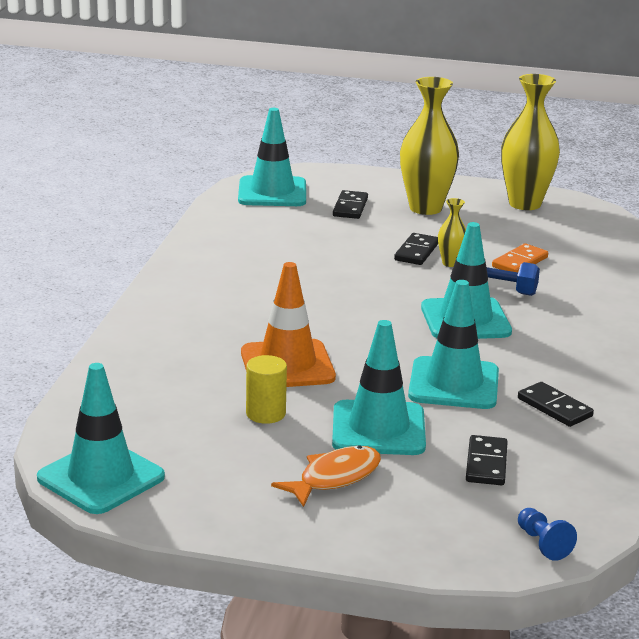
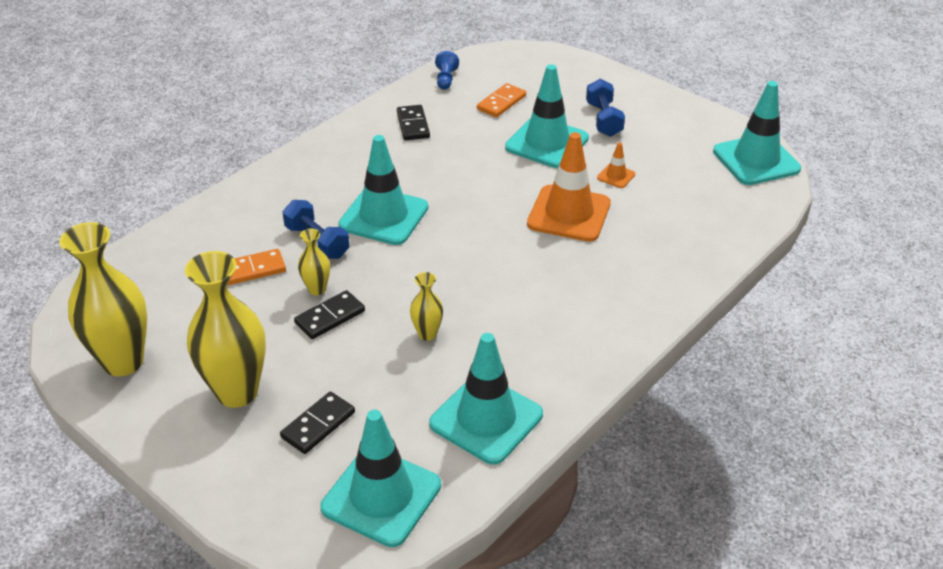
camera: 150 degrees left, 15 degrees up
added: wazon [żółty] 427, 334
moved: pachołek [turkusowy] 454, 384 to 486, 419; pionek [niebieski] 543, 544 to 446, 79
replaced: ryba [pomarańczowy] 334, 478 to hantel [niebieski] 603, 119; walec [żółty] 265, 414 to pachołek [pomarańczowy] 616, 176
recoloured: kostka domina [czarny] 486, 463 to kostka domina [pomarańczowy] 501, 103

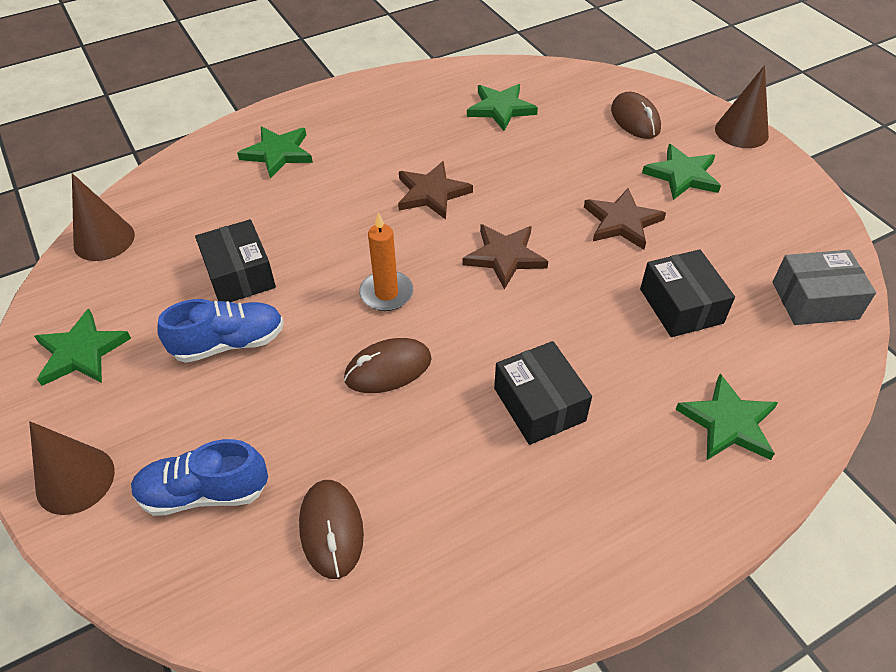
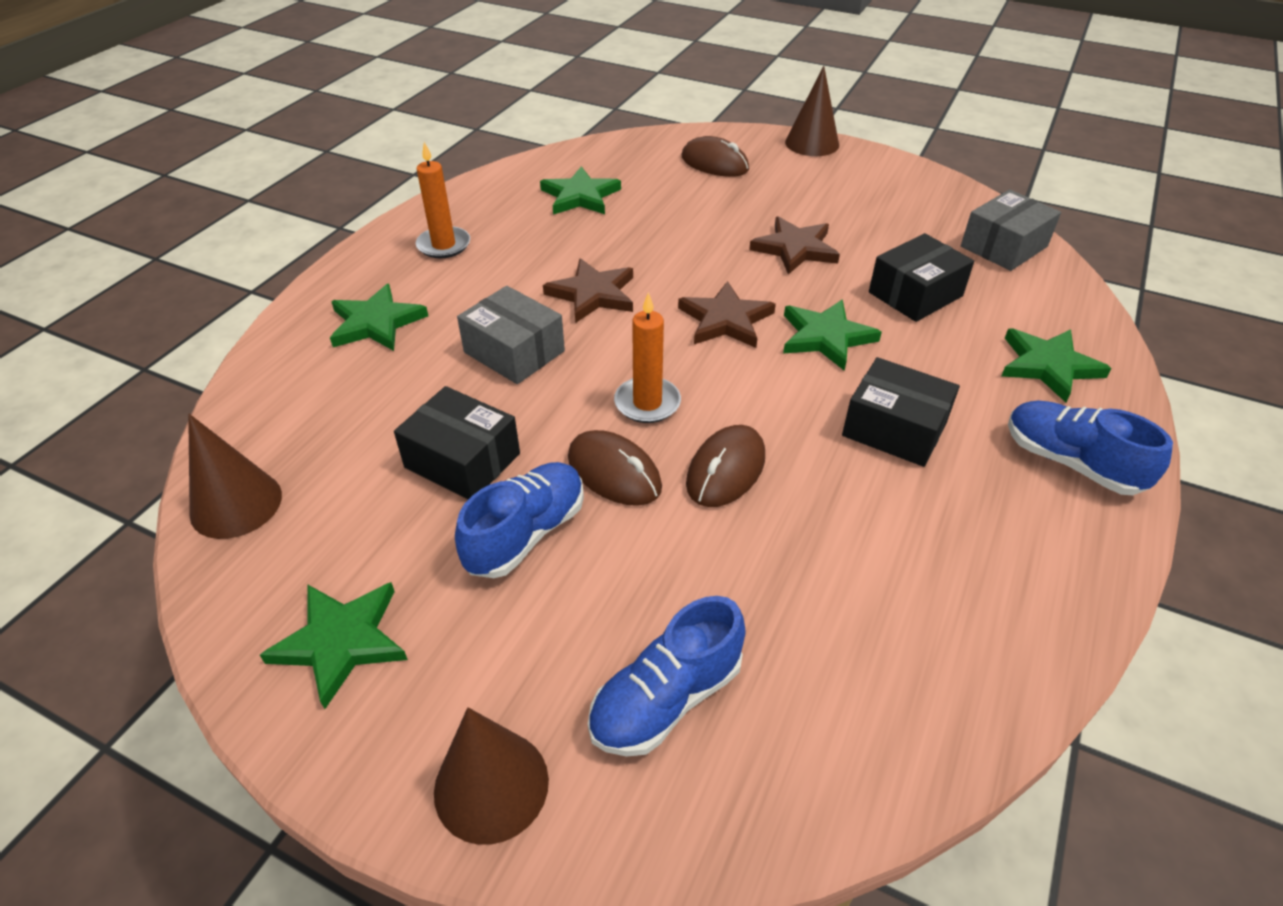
camera: 35 degrees left, 5 degrees down
added: świeca [pomarańczowy] 443, 245; pudełko [szary] 514, 352; but [niebieski] 1071, 463
moved: myszka [brązowy] 331, 530 to 614, 472; gwiazda [zielony] 682, 175 to 825, 337
turned: pudełko [czarny] 681, 306 = 915, 294 75 degrees counterclockwise

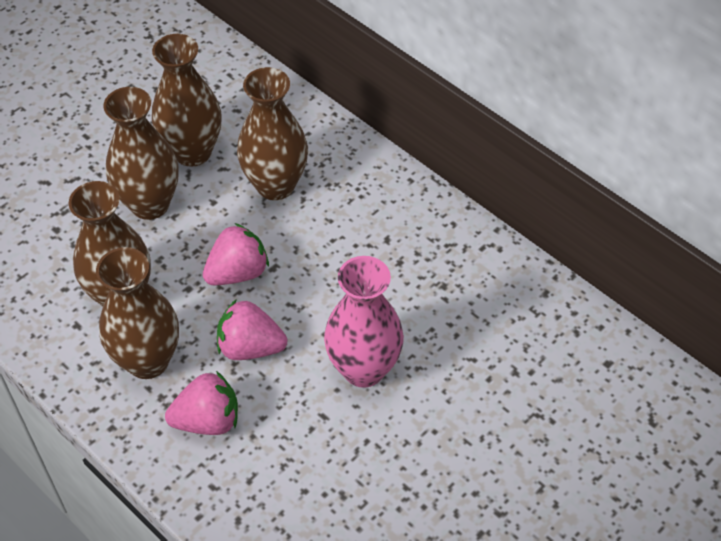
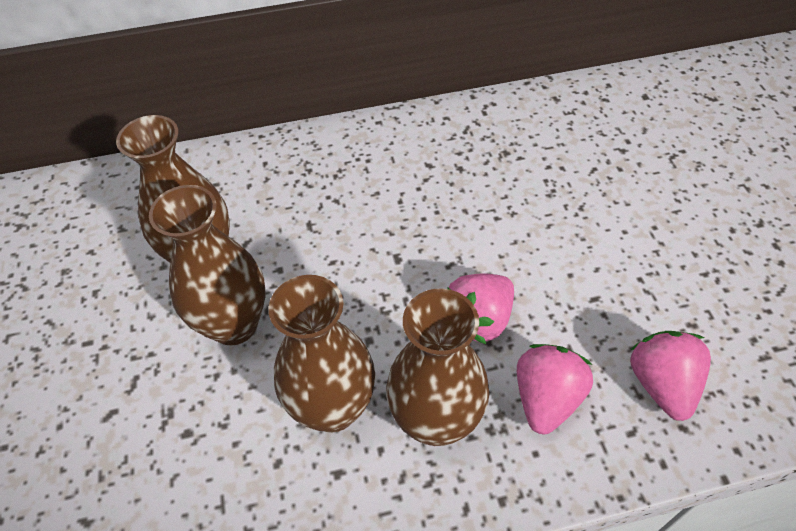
camera: 55 degrees left, 0 degrees up
removed: wazon [brązowy] 275, 185; wazon [różowy] 363, 369
moved: truskawka [różowy] 238, 272 to 661, 384

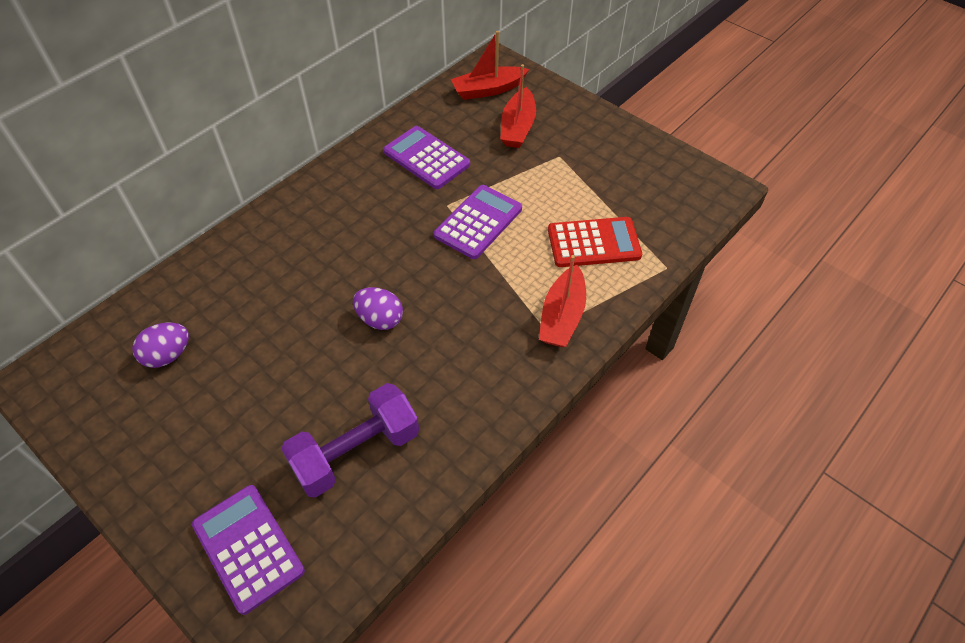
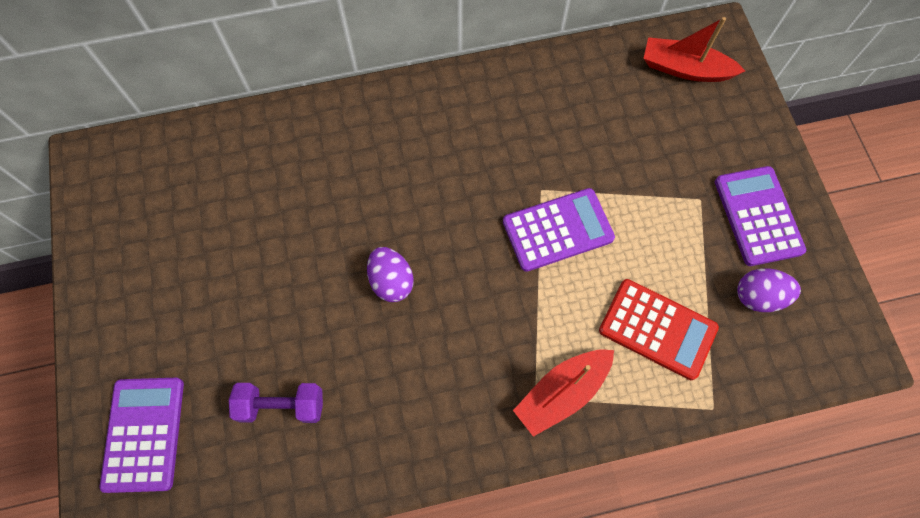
camera: 35 degrees right, 15 degrees up
removed: łódka [czerwony] 518, 127
moved: kalkulator [fioletowy] 426, 158 to 758, 216; jajko [fioletowy] 168, 355 to 758, 296
resized: hantel [fioletowy] 356, 452 = 282, 405 x0.65

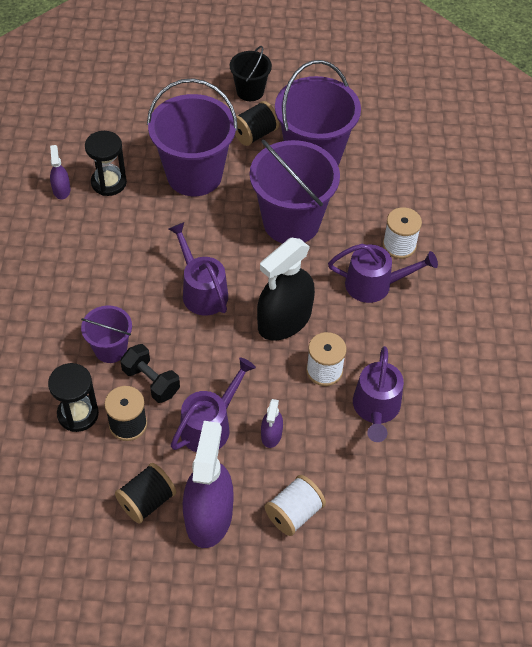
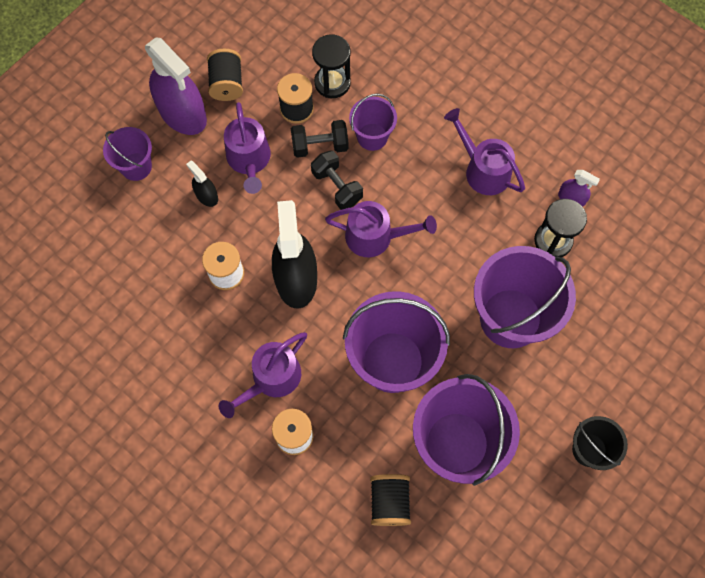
camera: 130 degrees right, 15 degrees up
added: hantel [czarny] 337, 186
moved: szpulka [czarny] 254, 134 to 389, 502; konewka [fioletowy] 376, 409 to 483, 169
replaced: szpulka [biały] 294, 513 to wiadro [fioletowy] 136, 166
recoloured: spryskiwacz [fioletowy] 271, 434 to spryskiwacz [czarny] 206, 195

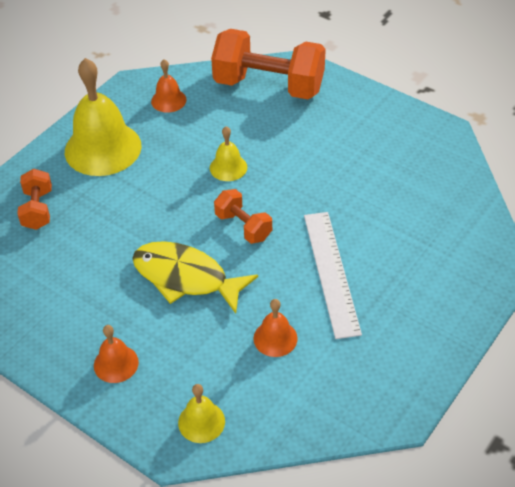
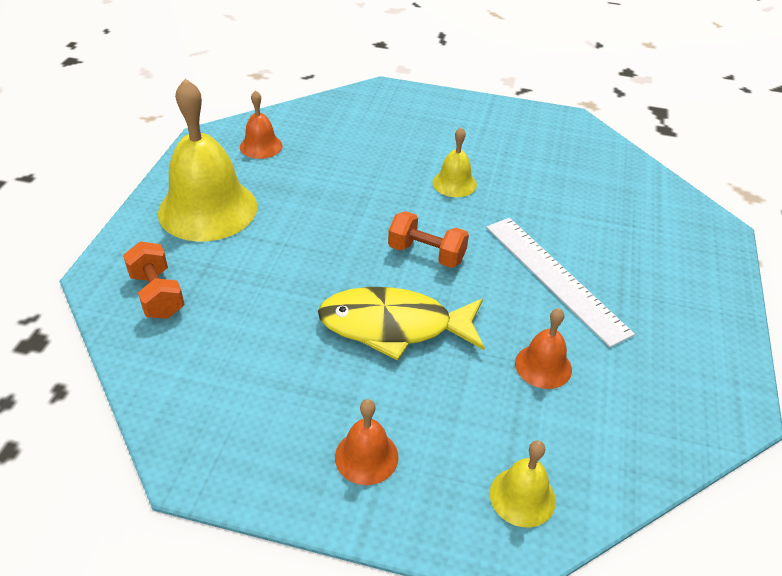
camera: 25 degrees left, 5 degrees down
removed: hantel [pomarańczowy] 269, 86
moved: dzwonek [żółty] 228, 167 to 454, 183

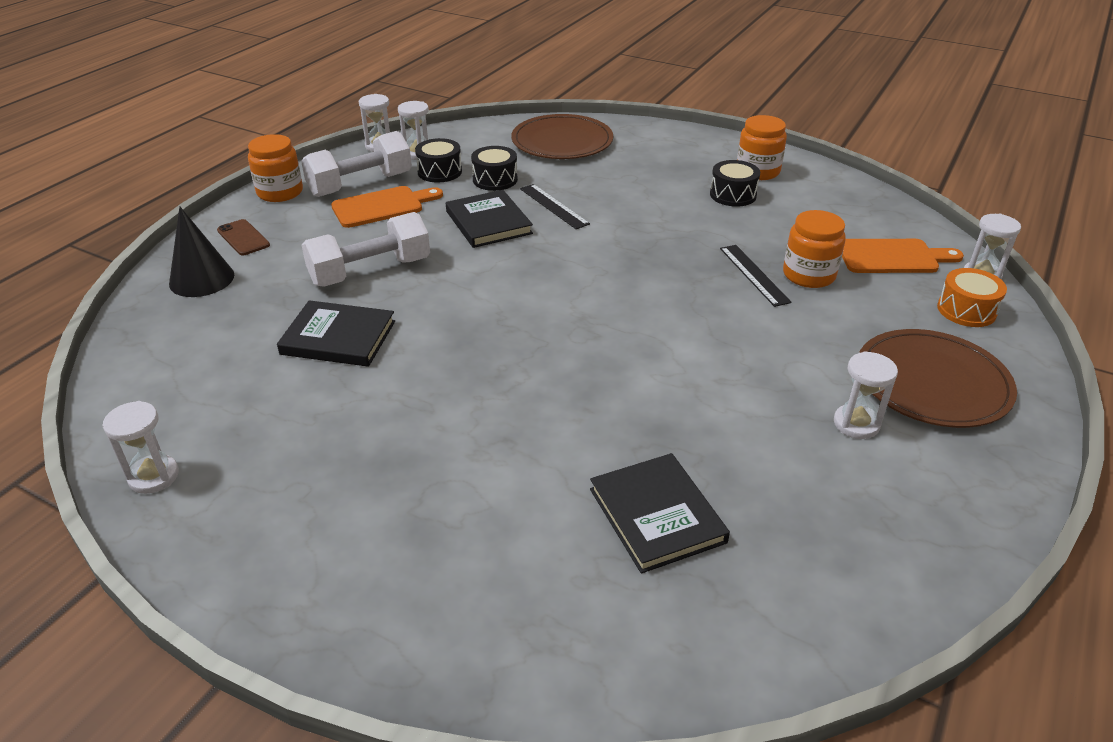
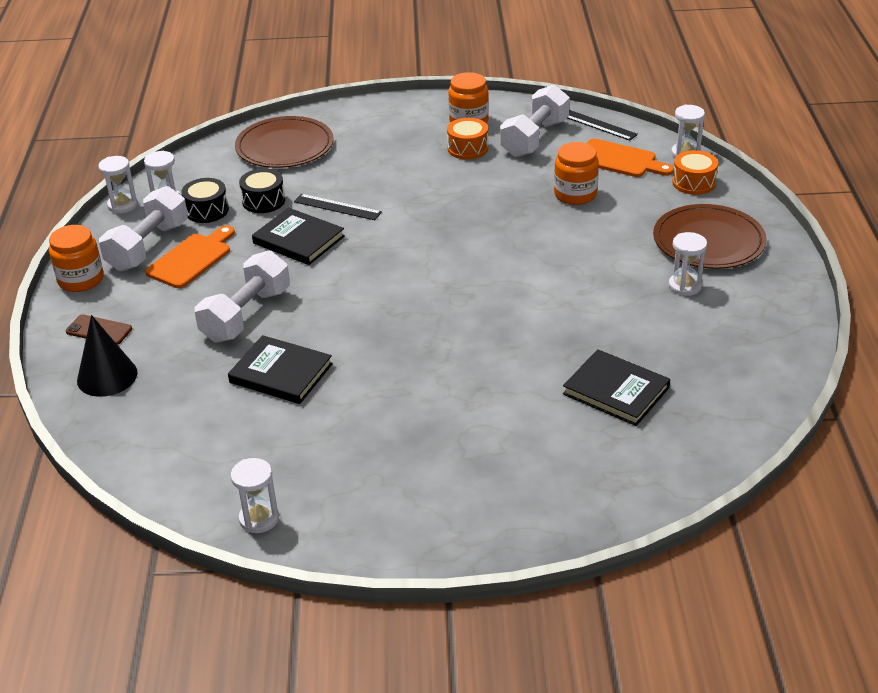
camera: 30 degrees left, 0 degrees up
added: hantel [biały] 534, 138
moved: linijka [czarny] 754, 274 to 598, 125
recoloured: bęben [czarny] 733, 195 to bęben [pomarańczowy] 467, 148
turned: książka [czarny] 338, 337 = 281, 373 45 degrees clockwise; deska do krojenia [pomarańczowy] 892, 257 = 619, 160 60 degrees clockwise

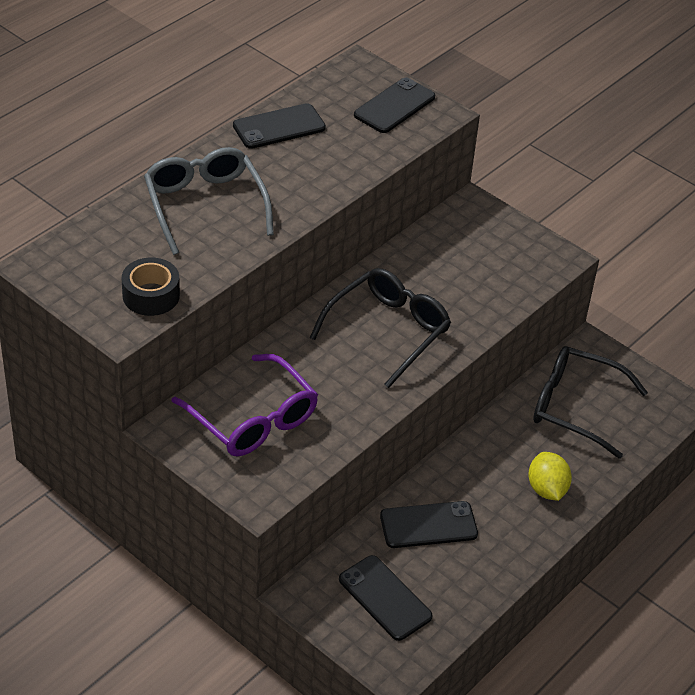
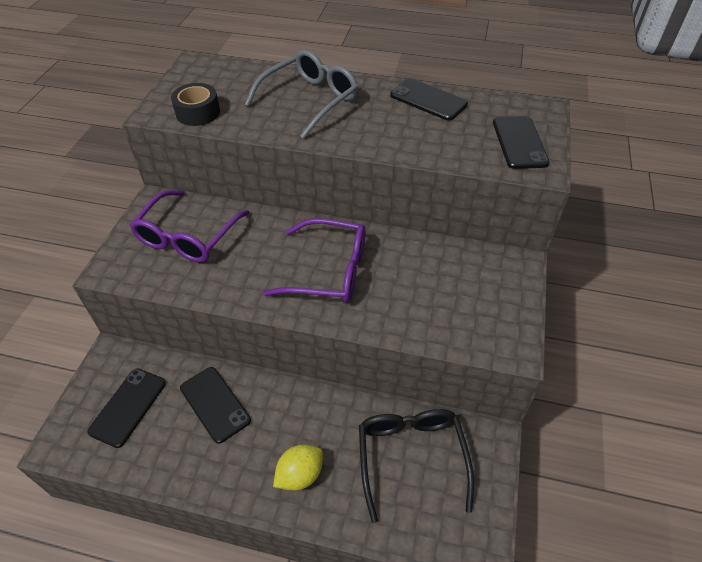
camera: 65 degrees right, 5 degrees up
recoloured: okulary [czarny] 388, 331 to okulary [fioletowy] 328, 271
turned: telefon [czarny] 394, 106 = 519, 142 75 degrees clockwise

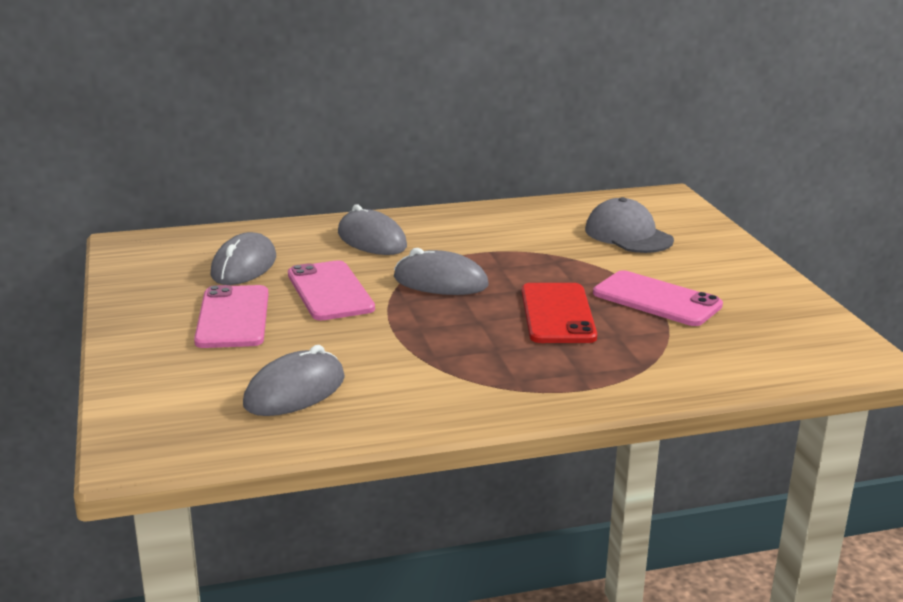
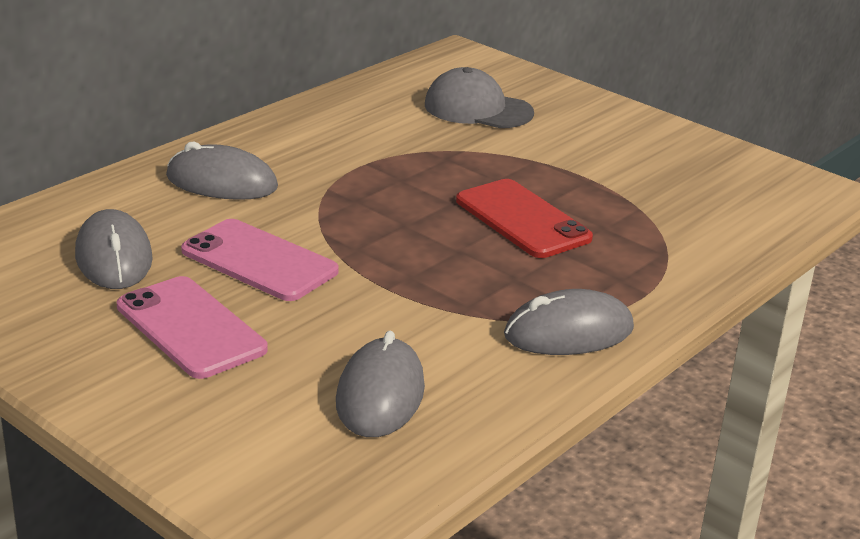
camera: 35 degrees left, 5 degrees up
removed: telefon [różowy] 656, 299
moved: myszka [szary] 440, 282 to 568, 332

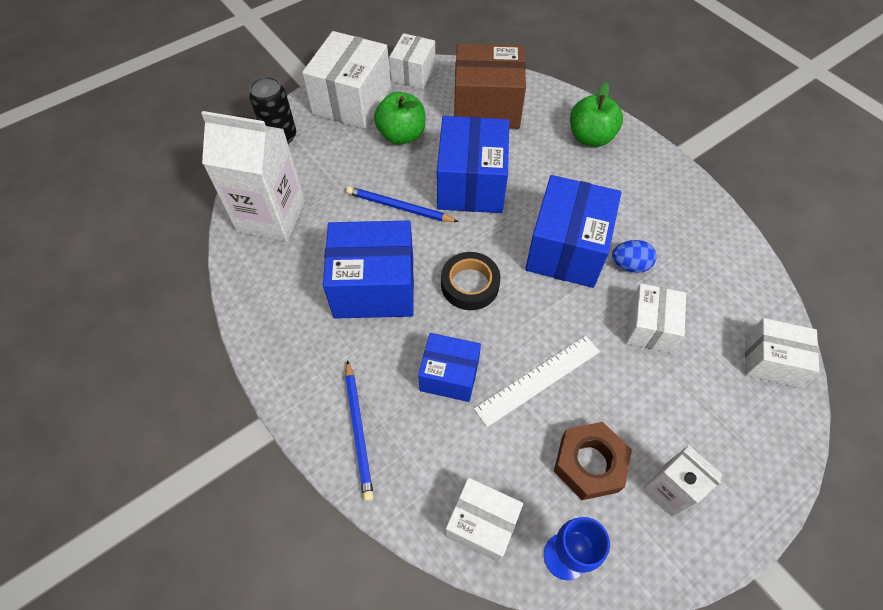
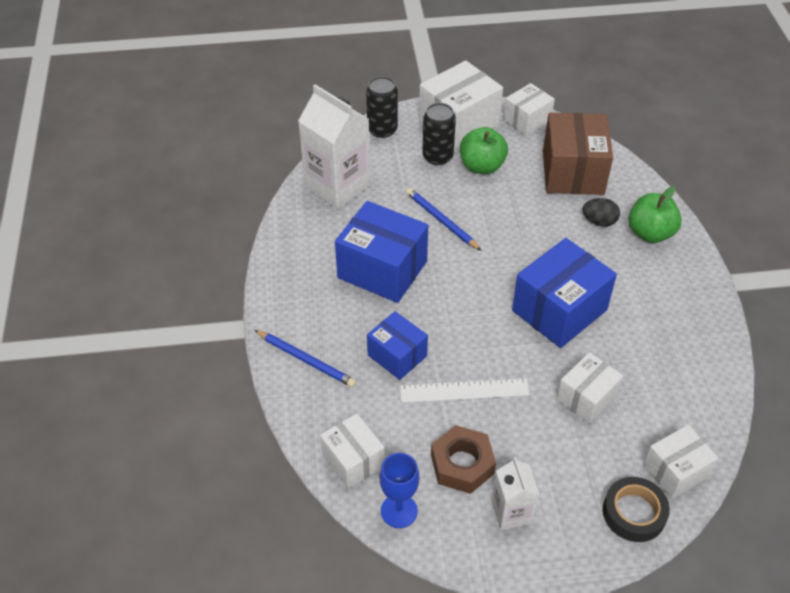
camera: 30 degrees right, 10 degrees down
removed: pudełko [niebieski] 471, 184; jajko [niebieski] 629, 265
added: puszka [czarny] 437, 157; jajko [czarny] 599, 222
moved: taśma klejąca [czarny] 470, 285 to 634, 513
turned: ołówek [niebieski] 359, 431 = 306, 360 75 degrees counterclockwise; pudełko [brązowy] 487, 107 = 572, 172 60 degrees clockwise; pudełko [biały] 770, 361 = 675, 471 75 degrees counterclockwise

